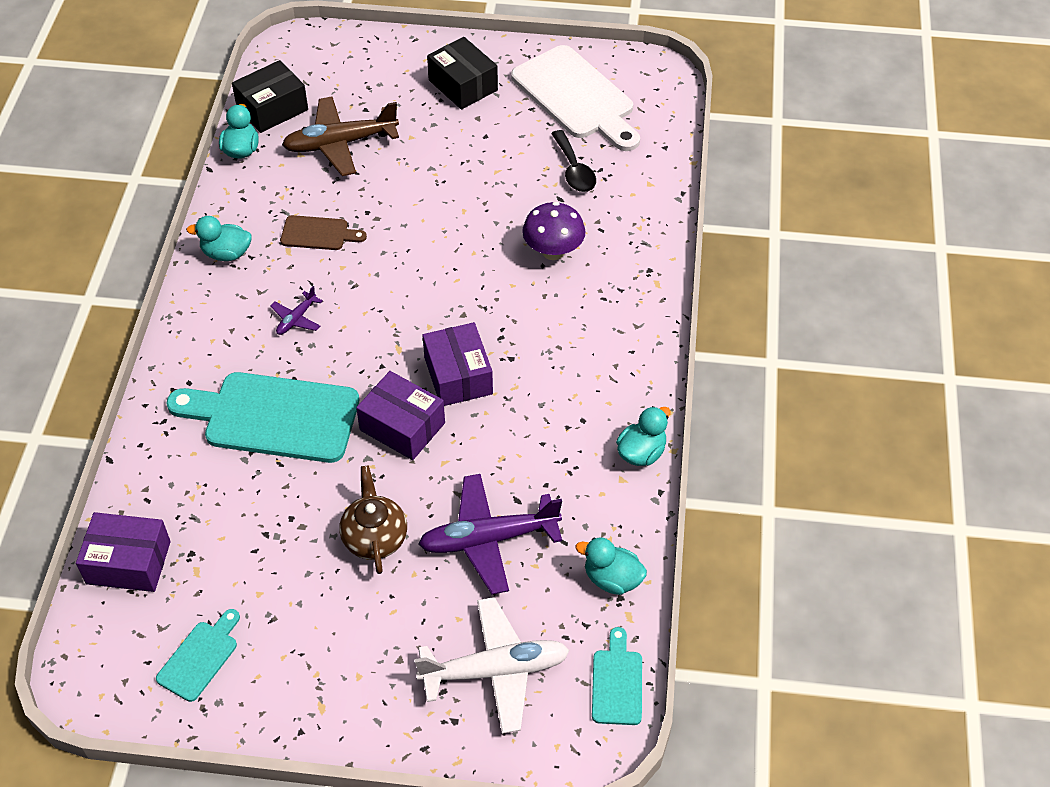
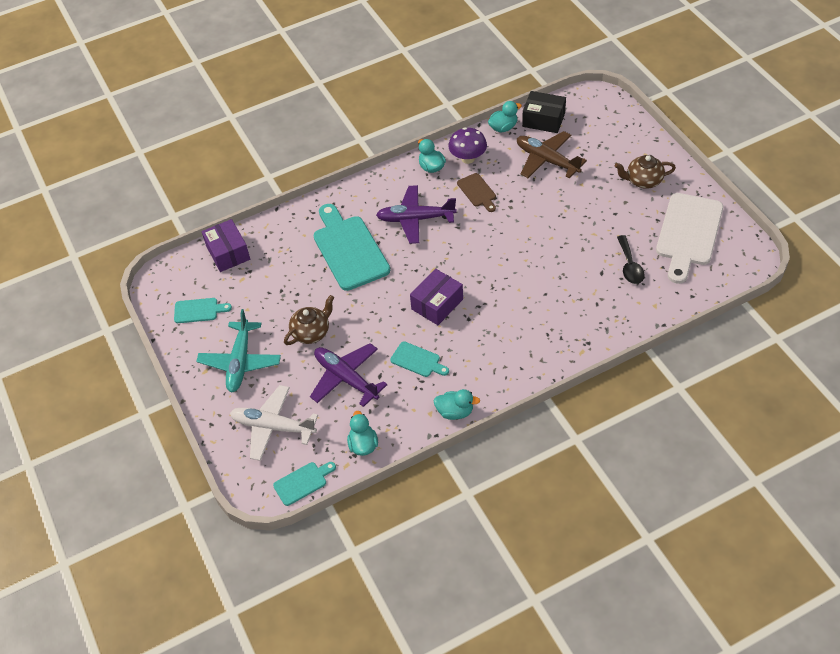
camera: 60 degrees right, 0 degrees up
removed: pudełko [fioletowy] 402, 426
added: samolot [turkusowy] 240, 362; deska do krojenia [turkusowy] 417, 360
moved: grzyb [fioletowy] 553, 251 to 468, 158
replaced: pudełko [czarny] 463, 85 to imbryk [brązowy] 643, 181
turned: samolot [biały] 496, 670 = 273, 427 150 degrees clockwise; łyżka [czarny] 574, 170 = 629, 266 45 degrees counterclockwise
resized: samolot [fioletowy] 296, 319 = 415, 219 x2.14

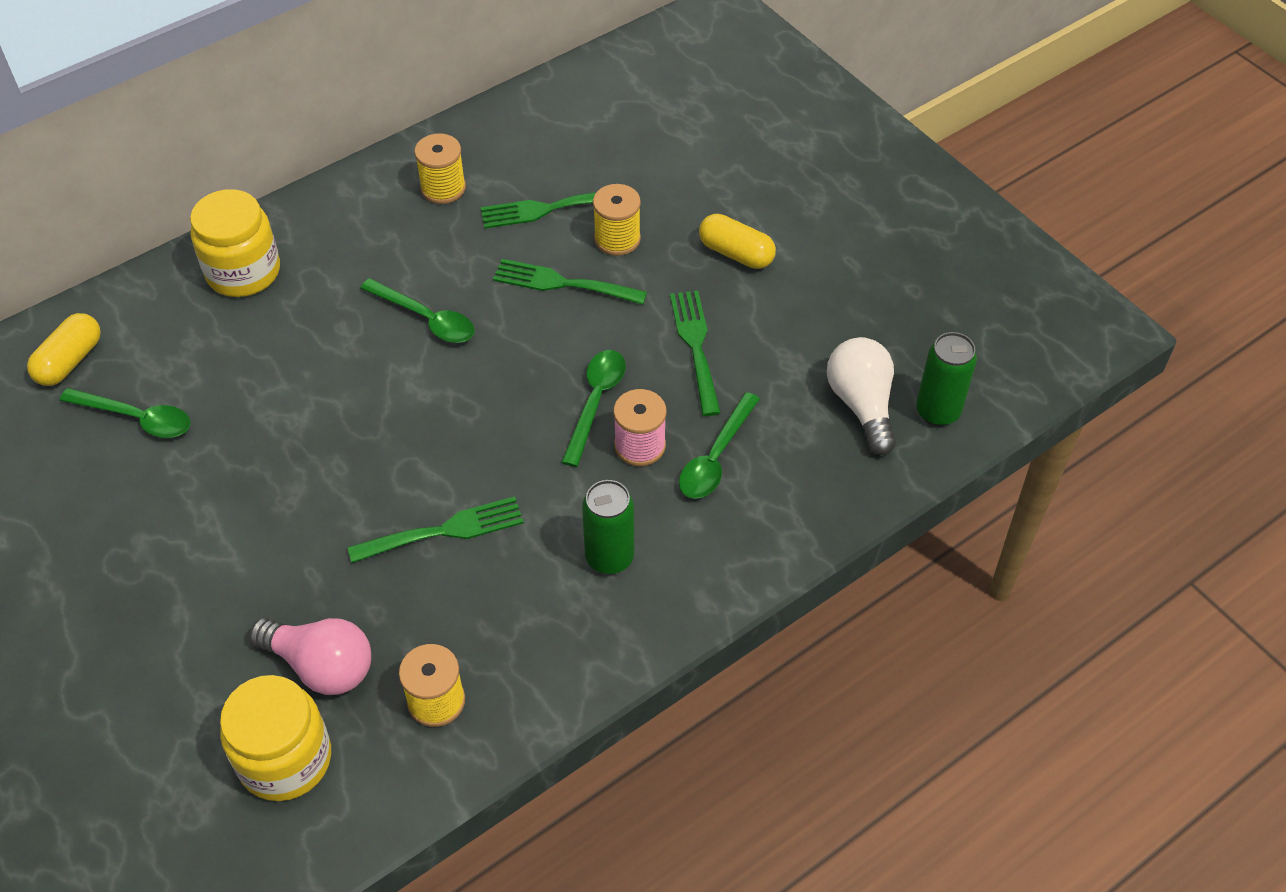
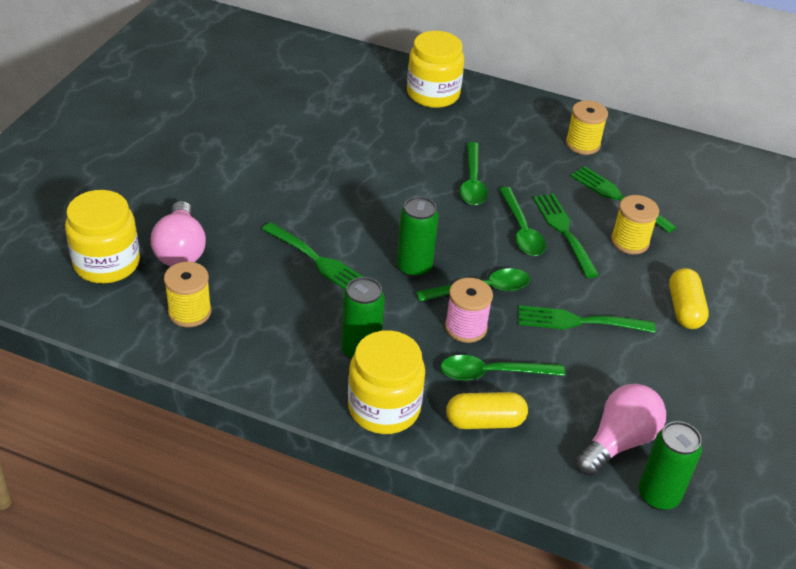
camera: 55 degrees right, 10 degrees down
added: słoik [żółty] 384, 408; puszka [zielony] 414, 267
moved: kapsułka [żółty] 70, 361 to 485, 421; łyżka [zielony] 137, 418 to 521, 230
recoloured: żarówka [biały] 861, 405 to żarówka [różowy] 618, 442
turned: widelec [zielony] 695, 346 = 578, 321 135 degrees counterclockwise

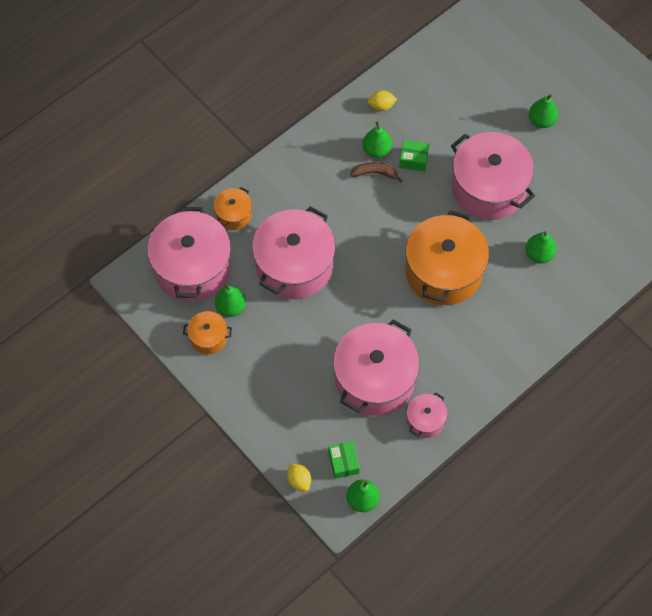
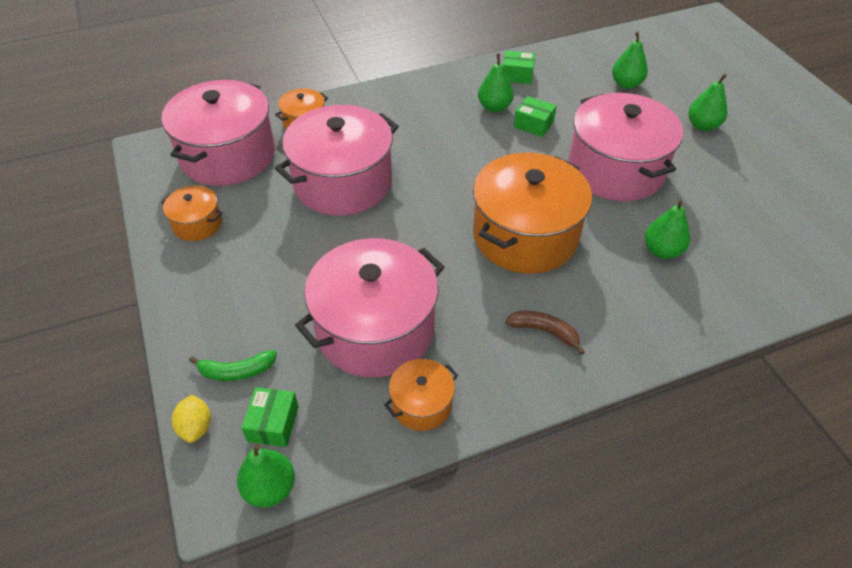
camera: 20 degrees right, 15 degrees down
added: banan [zielony] 236, 371
moved: banan [brązowy] 375, 173 to 544, 331; gruszka [zielony] 231, 307 to 626, 84
replaced: cytryna [żółty] 381, 106 to pudełko [zielony] 517, 75
recoloured: garnek [różowy] 425, 420 to garnek [pomarańczowy] 421, 404

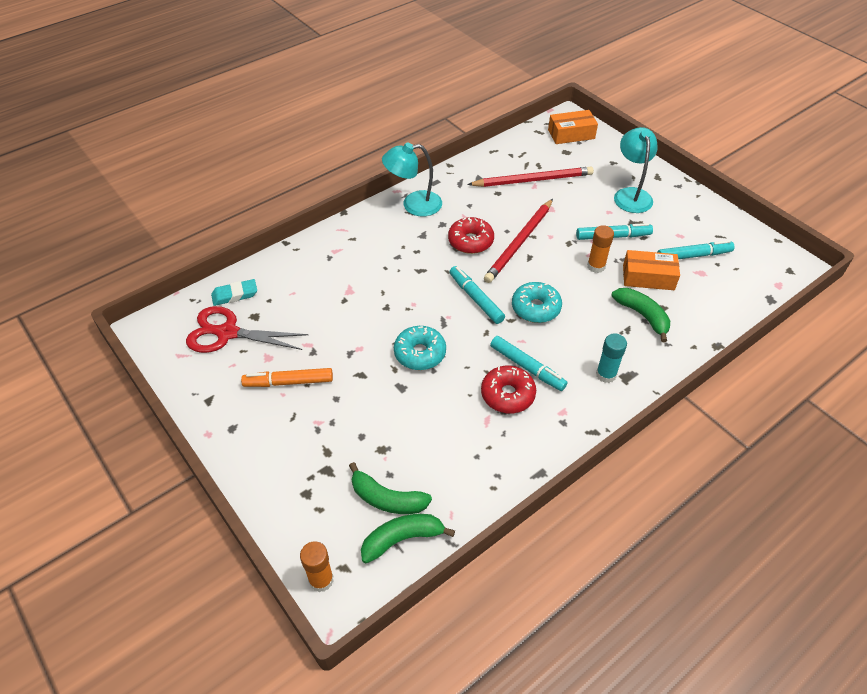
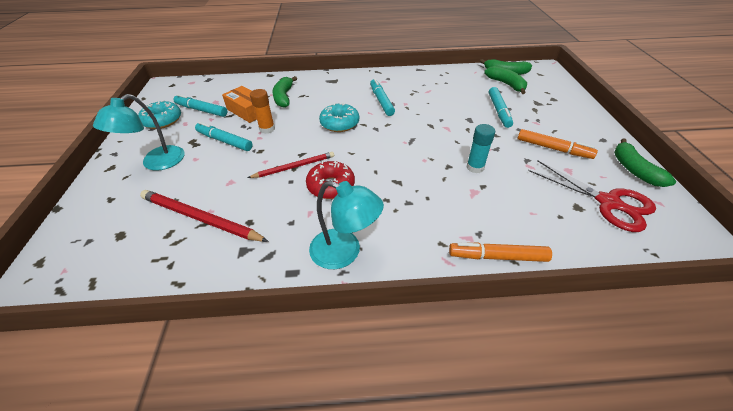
camera: 145 degrees left, 5 degrees down
removed: gumka do mazania [turkusowy] 235, 295; klej w sztyfcie [pomarańczowy] 321, 580; donut [czerwony] 507, 395; pudełko [pomarańczowy] 571, 134
added: flamaster [pomarańczowy] 497, 257; banan [zielony] 634, 170
moved: donut [turkusowy] 420, 353 to 162, 121; klej w sztyfcie [turkusowy] 606, 375 to 475, 167; flamaster [turkusowy] 476, 299 to 499, 111
resized: ołówek [czerwony] 519, 243 = 294, 167 x0.64

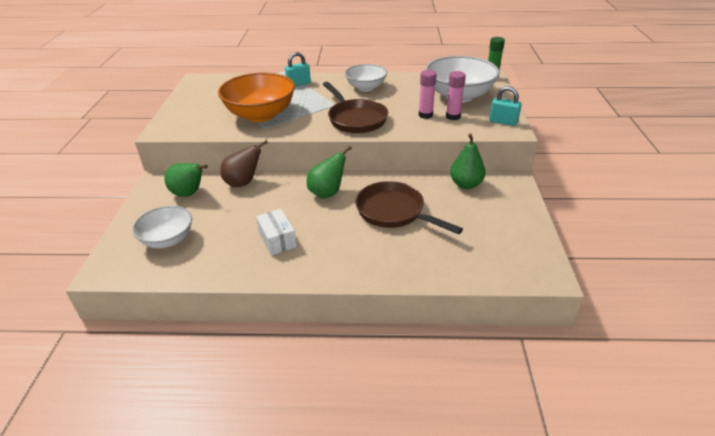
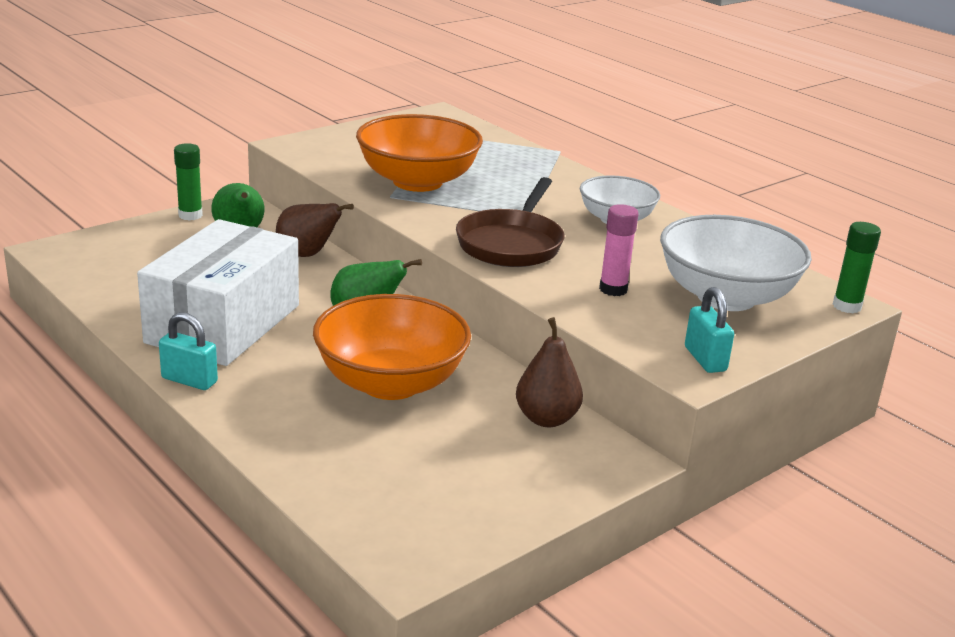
camera: 45 degrees right, 10 degrees down
removed: miska [biały] 168, 240; klej w sztyfcie [różowy] 453, 116
added: klej w sztyfcie [zielony] 190, 215
moved: kłódka [turkusowy] 298, 84 to 189, 380
replaced: patelnia [brązowy] 394, 212 to miska [pomarańczowy] 390, 383
recoloured: gruszka [zielony] 466, 184 to gruszka [brązowy] 546, 419
resized: pudełko [biały] 277, 239 = 223, 324 x2.28

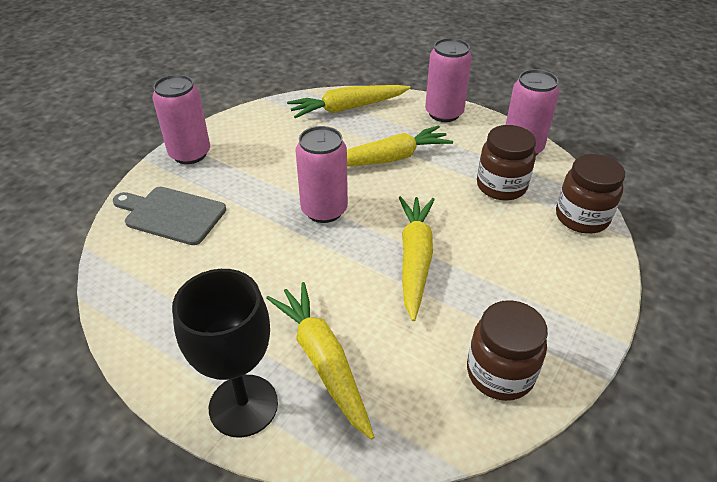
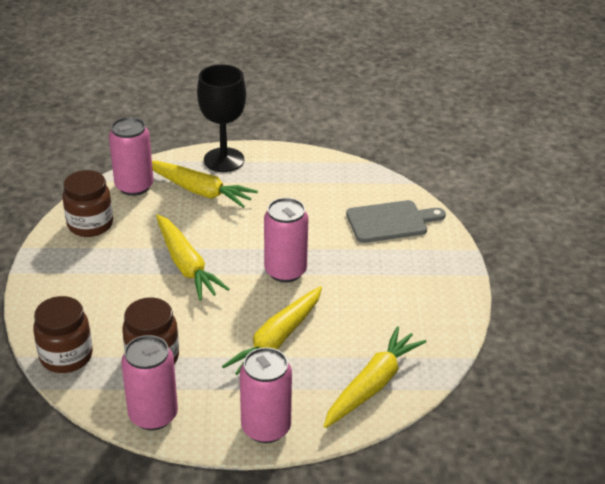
camera: 145 degrees right, 5 degrees down
moved: puszka [różowy] 190, 154 to 134, 186

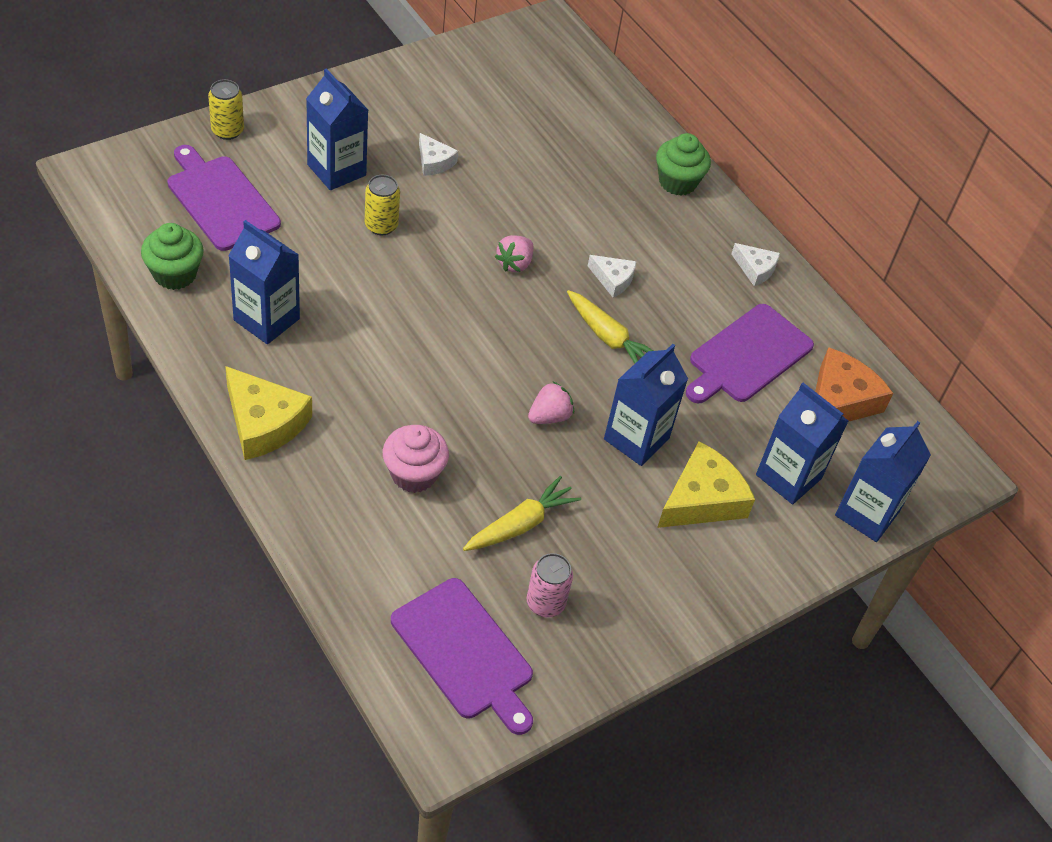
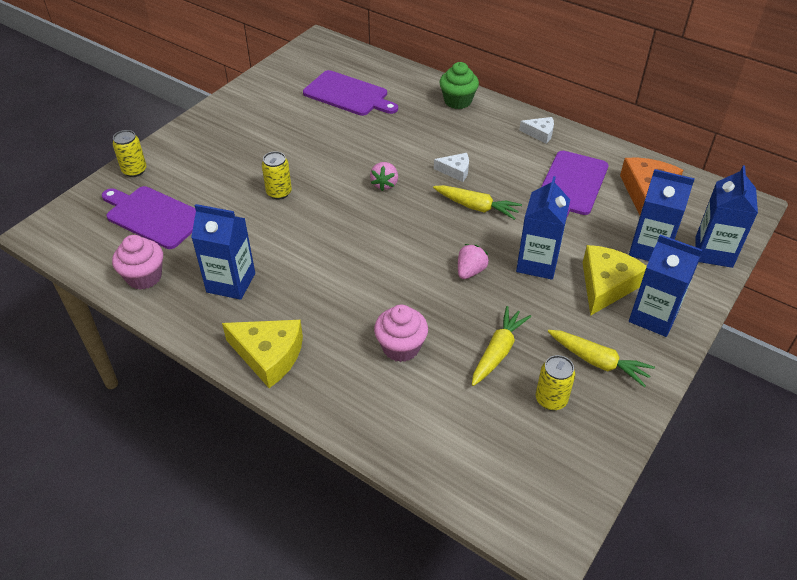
camera: 15 degrees left, 5 degrees down
removed: ser [biały] 434, 162
added: marchewka [żółty] 598, 362
moved: deska do krojenia [fioletowy] 465, 653 to 348, 94; karton mleka [niebieski] 336, 170 to 653, 316
recoloured: muffinka [zielony] 175, 274 to muffinka [różowy] 144, 277; puszka [różowy] 545, 603 to puszka [żółty] 551, 399

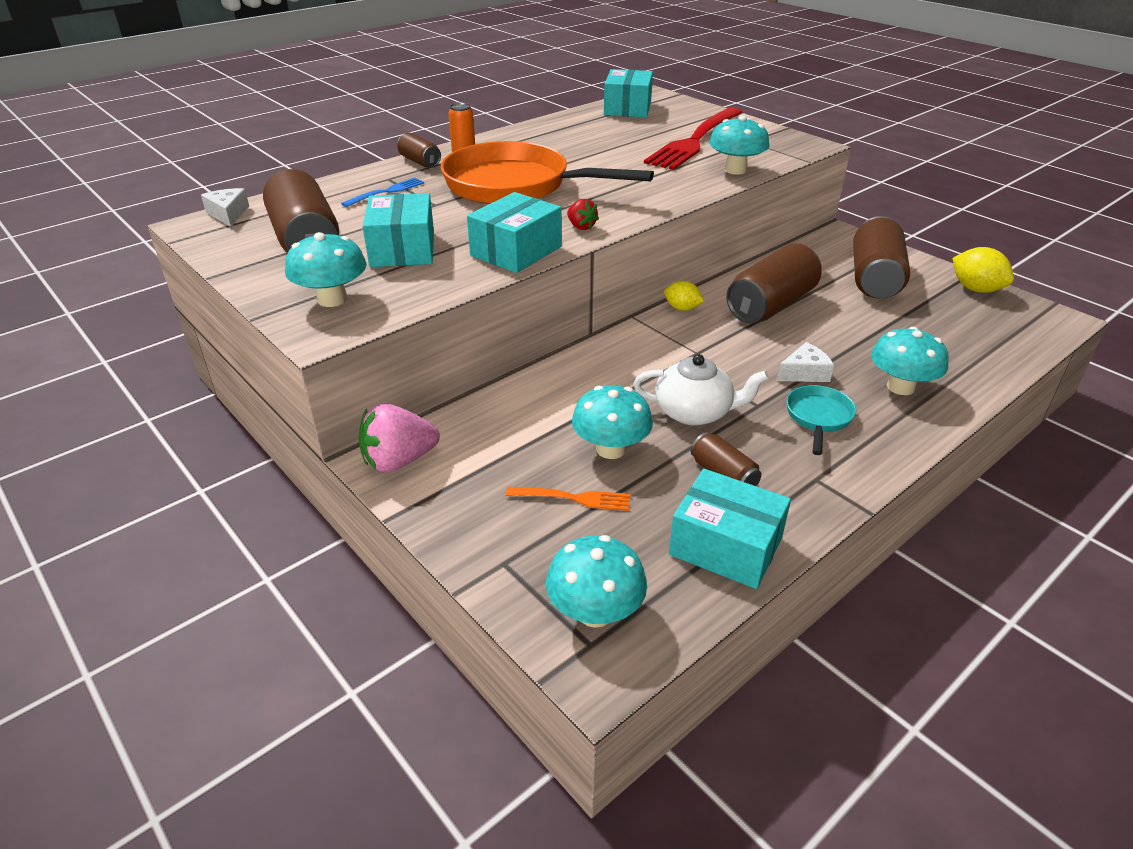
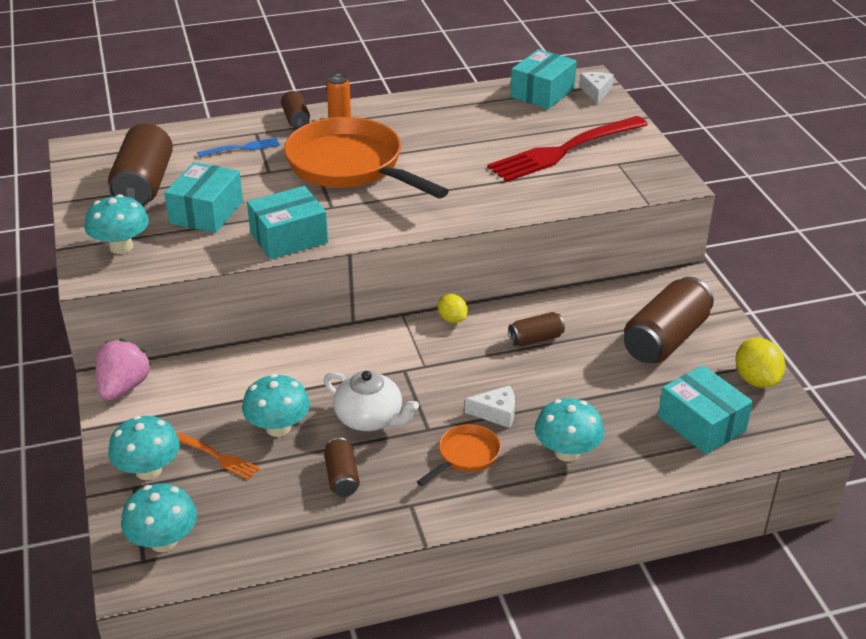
camera: 25 degrees right, 0 degrees up
removed: truskawka [czerwony] 581, 227
moved: grzyb [turkusowy] 735, 170 to 148, 470; ser [biały] 228, 214 to 596, 92; pudełko [turkusowy] 725, 546 to 701, 424
recoloured: patelnia [turkusowy] 818, 417 to patelnia [pomarańczowy] 466, 456
turned: truskawka [różowy] 399, 461 = 123, 387 105 degrees clockwise
resized: puszka [brązowy] 771, 305 = 535, 339 x0.51

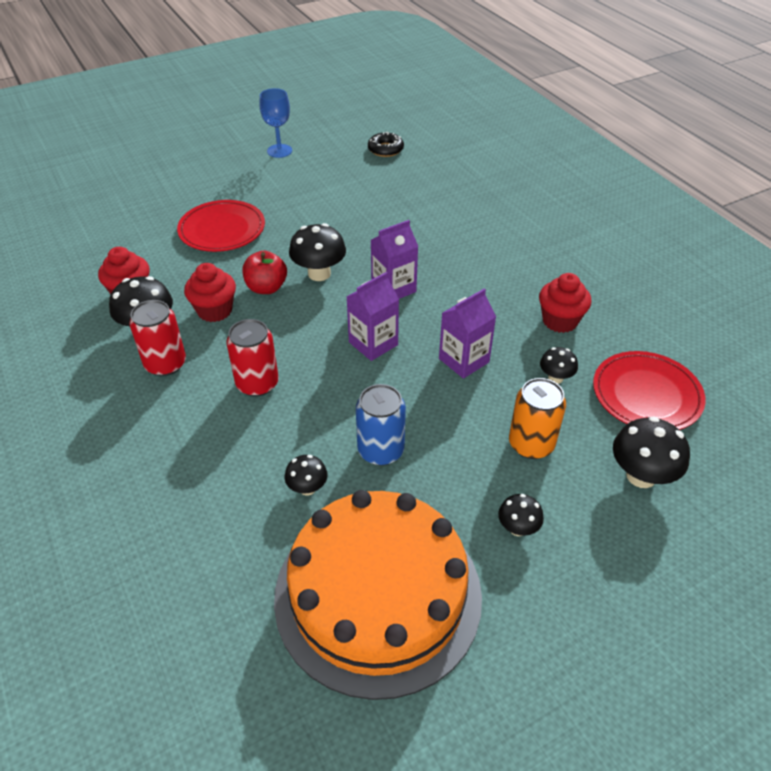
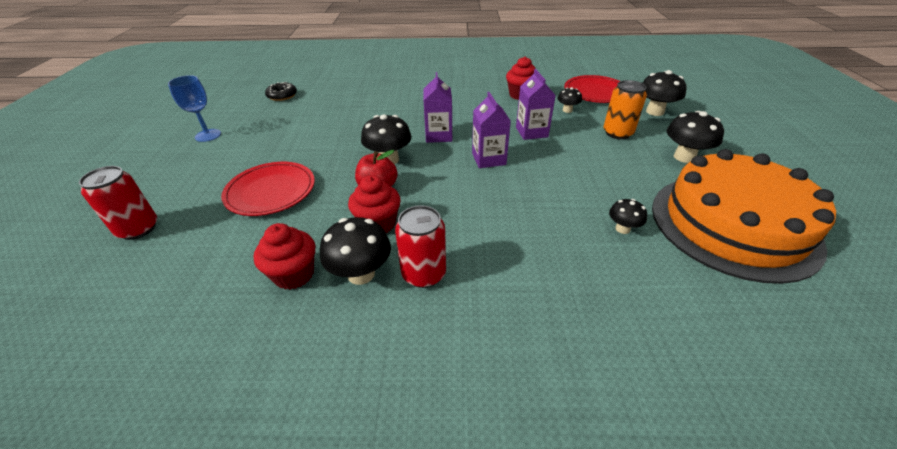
camera: 60 degrees left, 5 degrees down
removed: puszka [niebieski] 380, 450
moved: puszka [czerwony] 257, 384 to 138, 229
resized: grzyb [czarny] 518, 528 = 684, 157 x1.73

